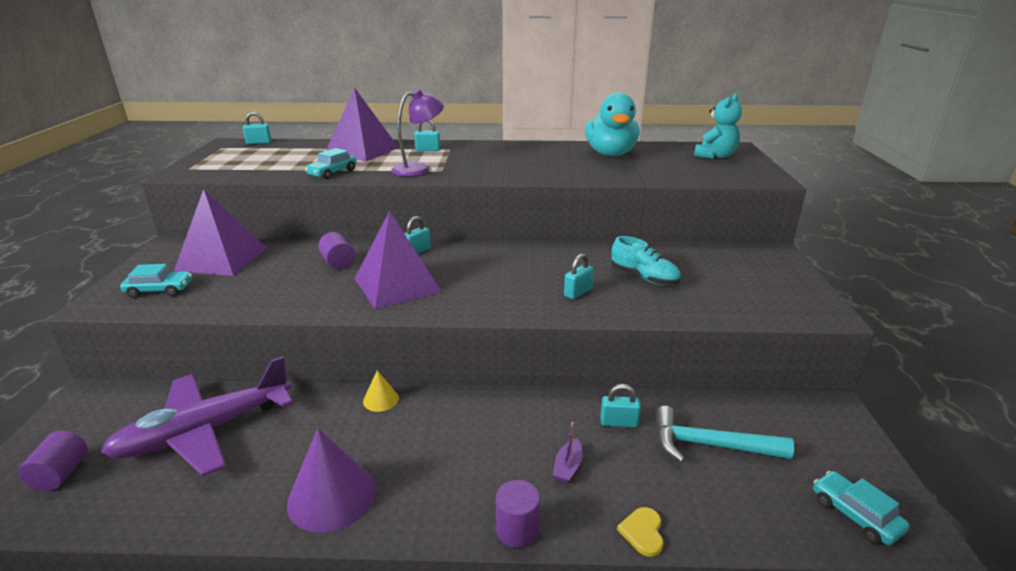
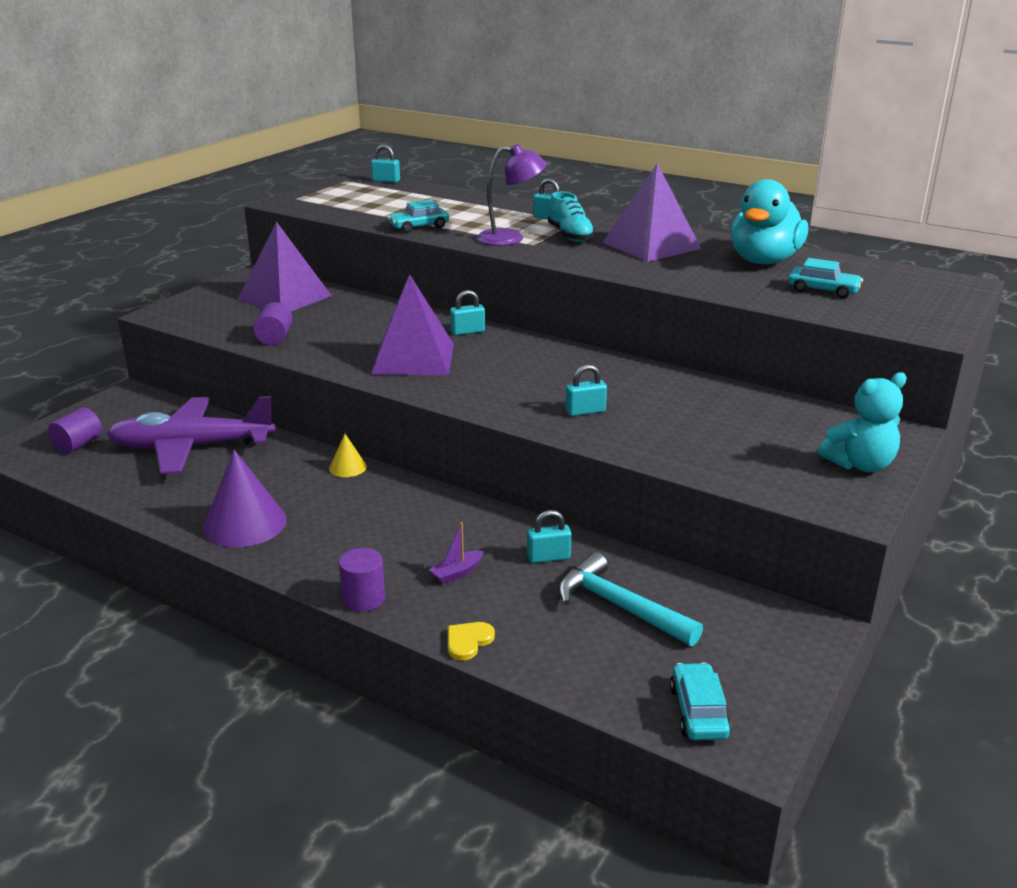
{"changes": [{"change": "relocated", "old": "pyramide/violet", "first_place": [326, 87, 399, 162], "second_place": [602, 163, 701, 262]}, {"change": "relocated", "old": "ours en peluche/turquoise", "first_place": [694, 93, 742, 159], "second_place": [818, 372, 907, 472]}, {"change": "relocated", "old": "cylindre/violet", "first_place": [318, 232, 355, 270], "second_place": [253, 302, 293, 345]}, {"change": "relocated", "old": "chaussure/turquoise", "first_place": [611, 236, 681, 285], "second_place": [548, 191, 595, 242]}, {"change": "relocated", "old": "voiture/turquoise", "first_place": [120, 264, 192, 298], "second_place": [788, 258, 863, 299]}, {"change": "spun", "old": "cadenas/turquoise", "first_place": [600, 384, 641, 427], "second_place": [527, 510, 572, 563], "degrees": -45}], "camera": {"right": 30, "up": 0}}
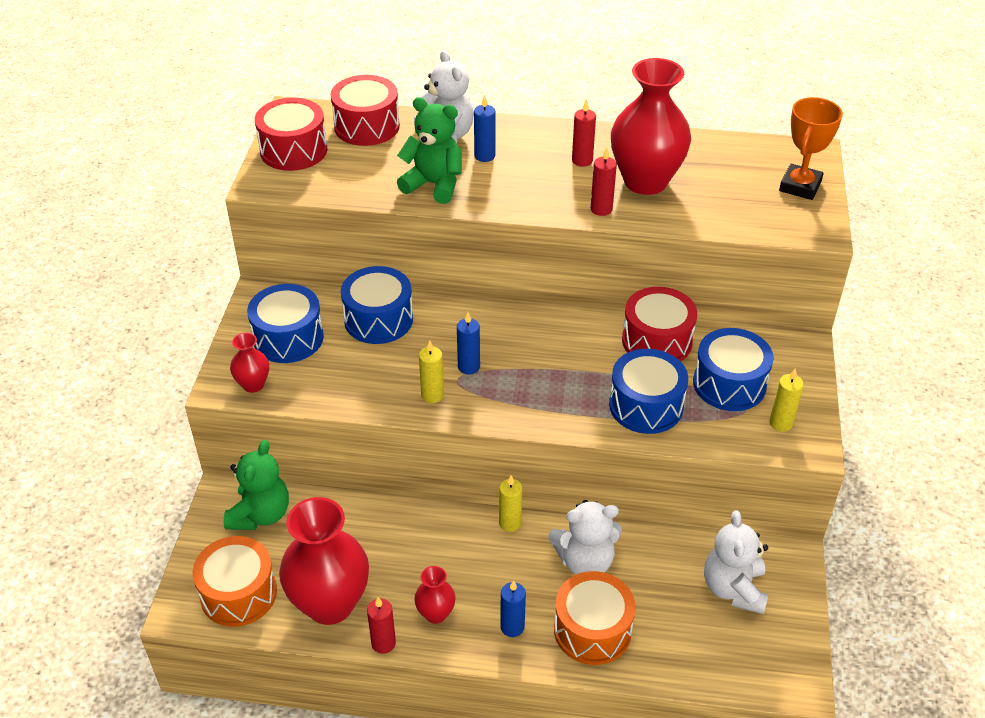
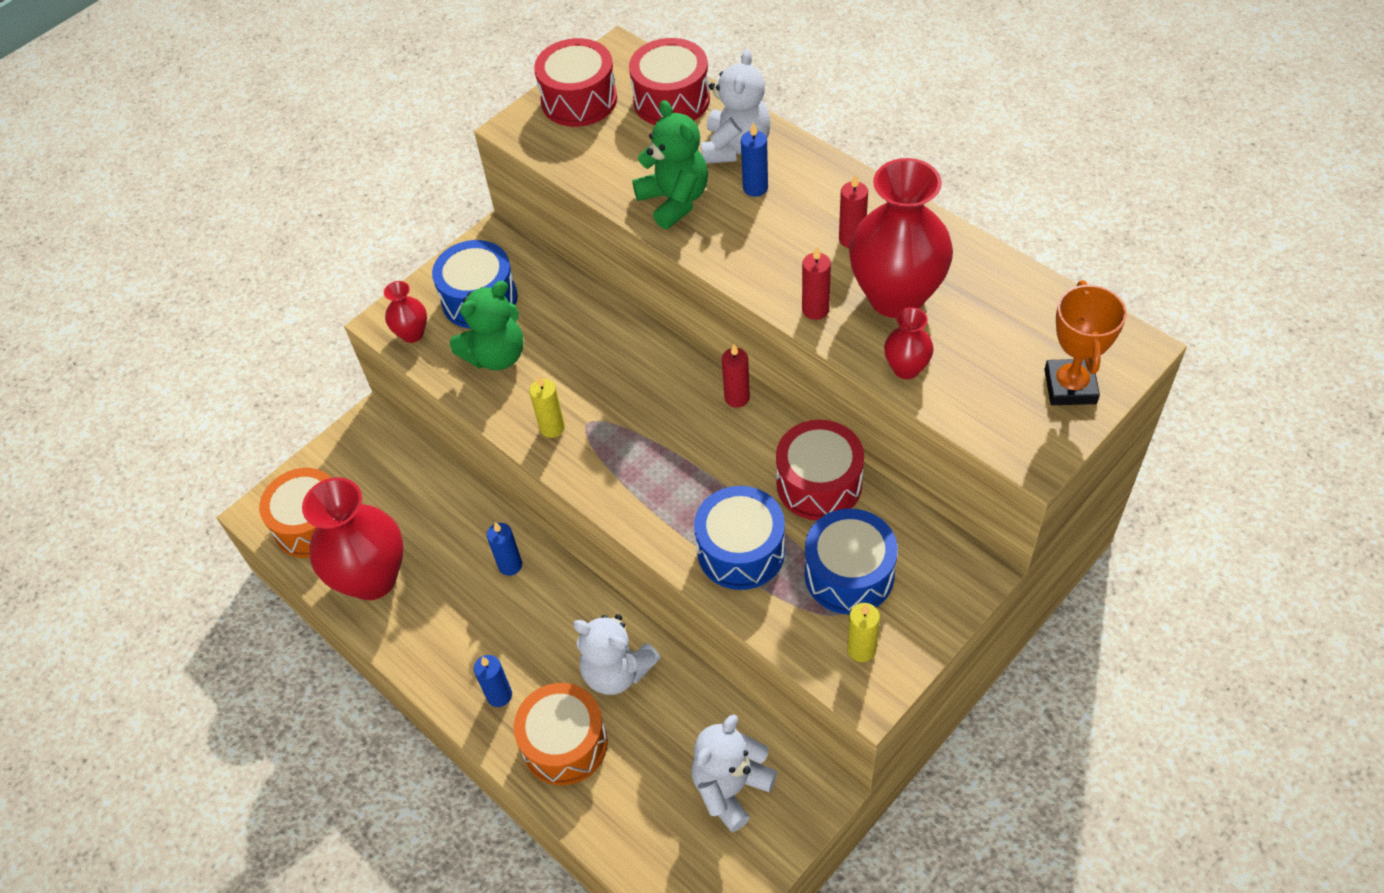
{"changes": [{"change": "spun", "old": "trophée/orange", "first_place": [779, 97, 843, 200], "second_place": [1044, 281, 1127, 405], "degrees": -60}, {"change": "missing", "old": "tambour/bleu", "first_place": [341, 266, 413, 344]}, {"change": "relocated", "old": "bougie/bleu", "first_place": [457, 312, 480, 375], "second_place": [487, 522, 522, 576]}, {"change": "relocated", "old": "ours en peluche/vert", "first_place": [224, 440, 289, 530], "second_place": [450, 281, 524, 370]}, {"change": "missing", "old": "bougie/jaune", "first_place": [499, 476, 522, 532]}, {"change": "relocated", "old": "vase/rouge", "first_place": [414, 566, 456, 624], "second_place": [884, 307, 934, 379]}, {"change": "relocated", "old": "bougie/rouge", "first_place": [367, 597, 396, 654], "second_place": [722, 344, 750, 408]}], "camera": {"right": 40, "up": 10}}
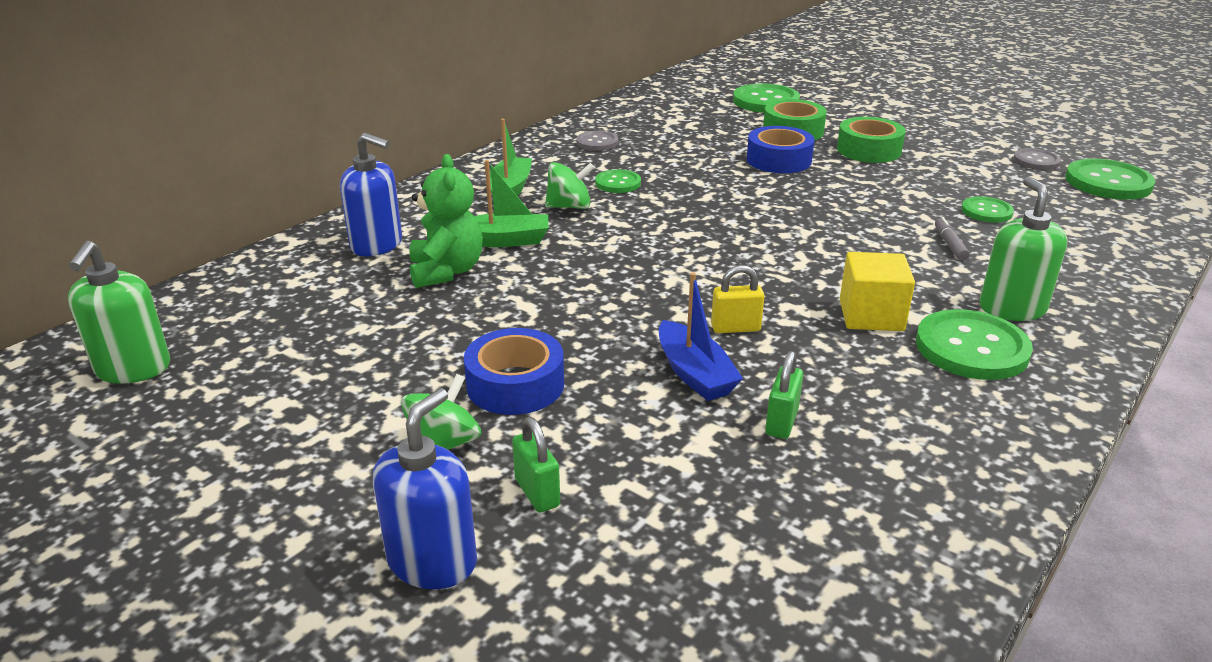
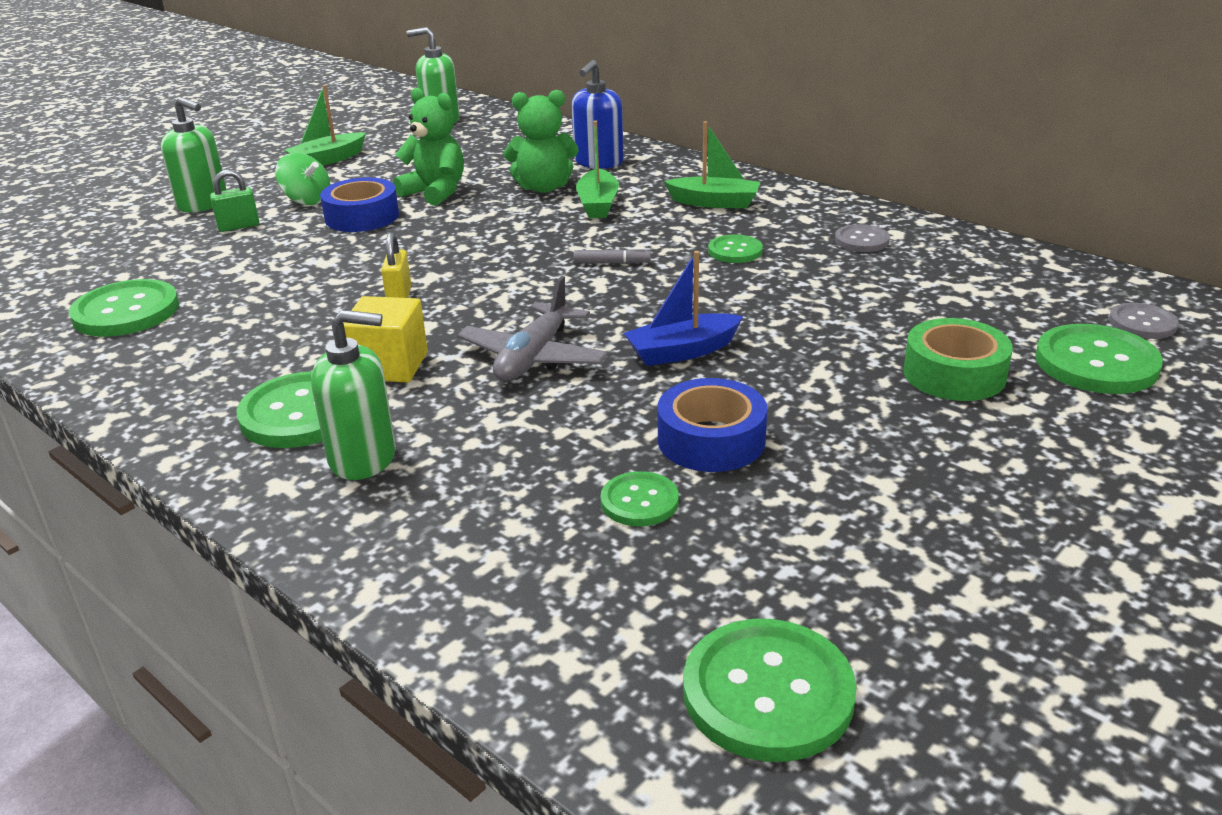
{"changes": [{"change": "missing", "old": "ruban adhésif/vert", "first_place": [837, 117, 905, 163]}, {"change": "relocated", "old": "ruban adhésif/bleu", "first_place": [747, 126, 814, 173], "second_place": [657, 378, 767, 472]}, {"change": "relocated", "old": "bouton/gris", "first_place": [1013, 148, 1061, 170], "second_place": [1109, 303, 1179, 339]}, {"change": "missing", "old": "toupie/vert", "first_place": [545, 162, 594, 209]}, {"change": "relocated", "old": "feutre/gris", "first_place": [935, 217, 970, 261], "second_place": [573, 248, 651, 264]}, {"change": "relocated", "old": "bateau/bleu", "first_place": [659, 272, 743, 401], "second_place": [624, 251, 743, 366]}, {"change": "missing", "old": "cadenas/vert", "first_place": [765, 351, 803, 439]}, {"change": "colour", "old": "distributeur de savon/bleu", "new": "distributeur de savon/vert", "first_place": [373, 388, 477, 589], "second_place": [161, 97, 227, 212]}, {"change": "appeared", "new": "bateau/vert", "second_place": [285, 85, 366, 166]}, {"change": "appeared", "new": "ours en peluche/vert", "second_place": [393, 88, 464, 206]}, {"change": "appeared", "new": "avion/gris", "second_place": [457, 276, 608, 381]}, {"change": "appeared", "new": "bouton/vert", "second_place": [69, 279, 179, 337]}], "camera": {"right": 95, "up": 0}}
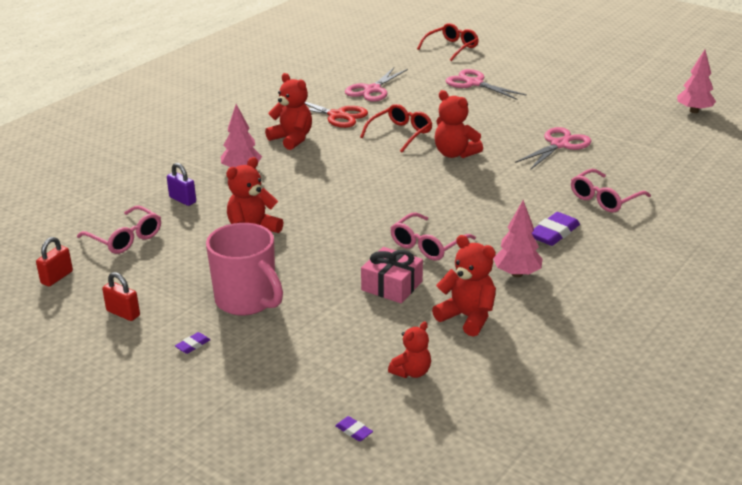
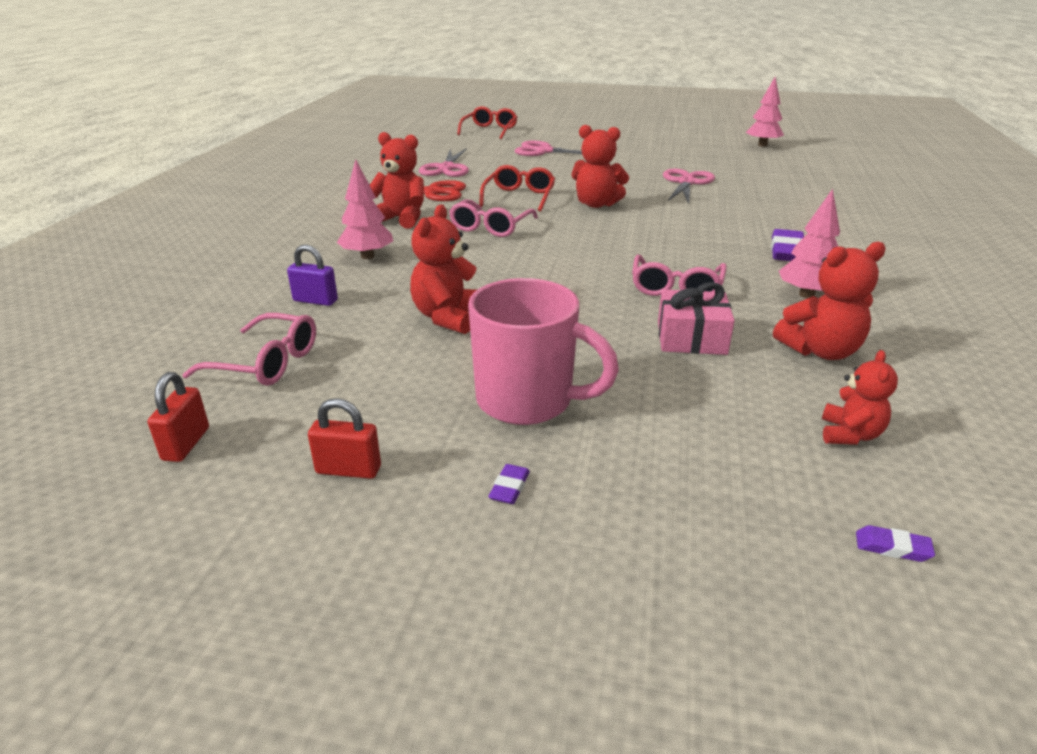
{"changes": [{"change": "relocated", "old": "lunettes/rose", "first_place": [571, 169, 651, 212], "second_place": [449, 199, 538, 237]}, {"change": "spun", "old": "ours en peluche/rouge", "first_place": [432, 235, 496, 337], "second_place": [773, 242, 886, 360], "degrees": 150}], "camera": {"right": -25, "up": 0}}
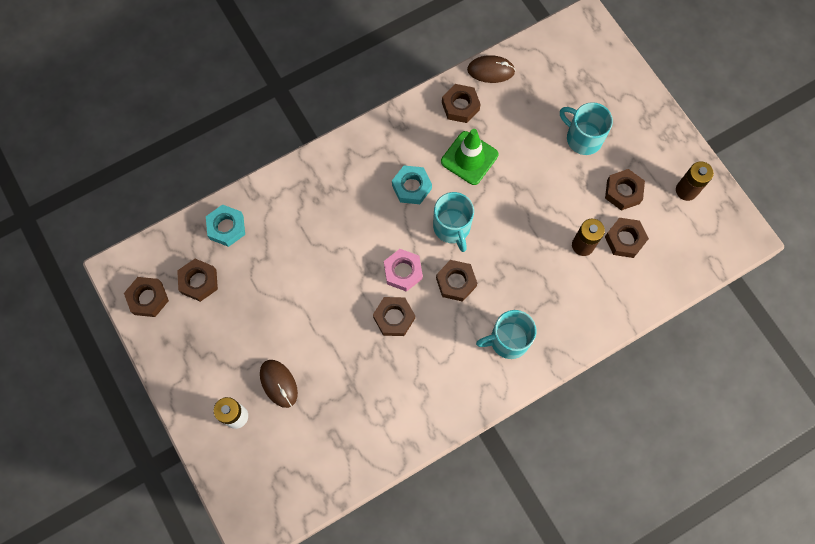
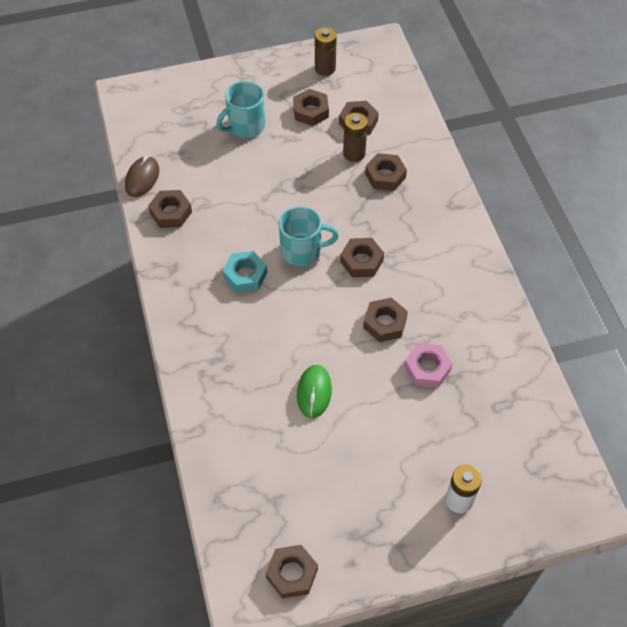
{"changes": [{"change": "missing", "old": "cône de chantier/vert", "first_place": [441, 129, 498, 185]}, {"change": "missing", "old": "écrou/turquoise", "first_place": [206, 204, 245, 247]}, {"change": "relocated", "old": "écrou/rose", "first_place": [384, 249, 423, 292], "second_place": [404, 343, 452, 388]}, {"change": "relocated", "old": "écrou/marron", "first_place": [177, 259, 218, 302], "second_place": [365, 153, 407, 191]}, {"change": "missing", "old": "tasse/turquoise", "first_place": [476, 310, 537, 359]}, {"change": "missing", "old": "souris/marron", "first_place": [260, 360, 298, 408]}, {"change": "appeared", "new": "souris/vert", "second_place": [297, 365, 332, 418]}], "camera": {"right": -75, "up": -15}}
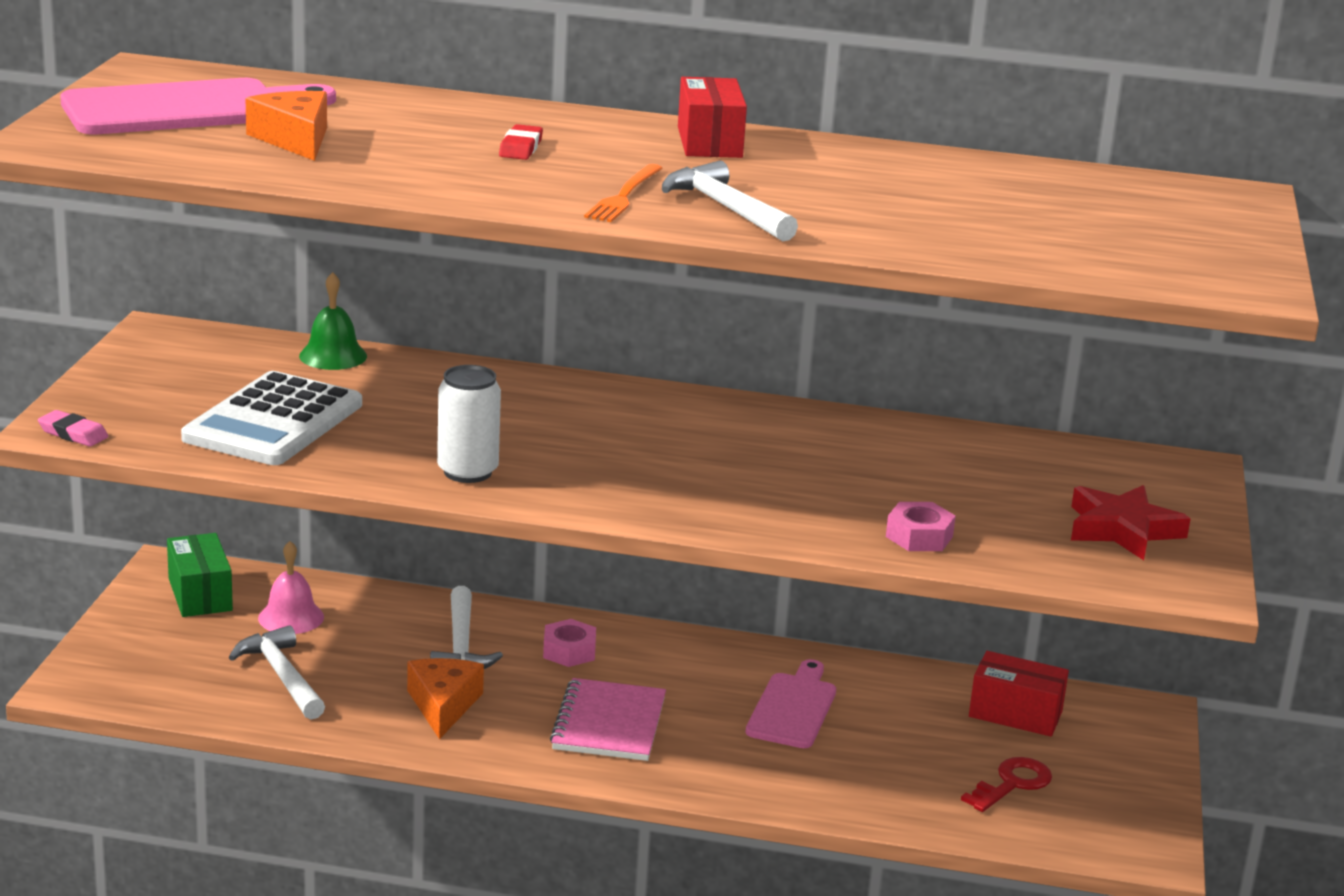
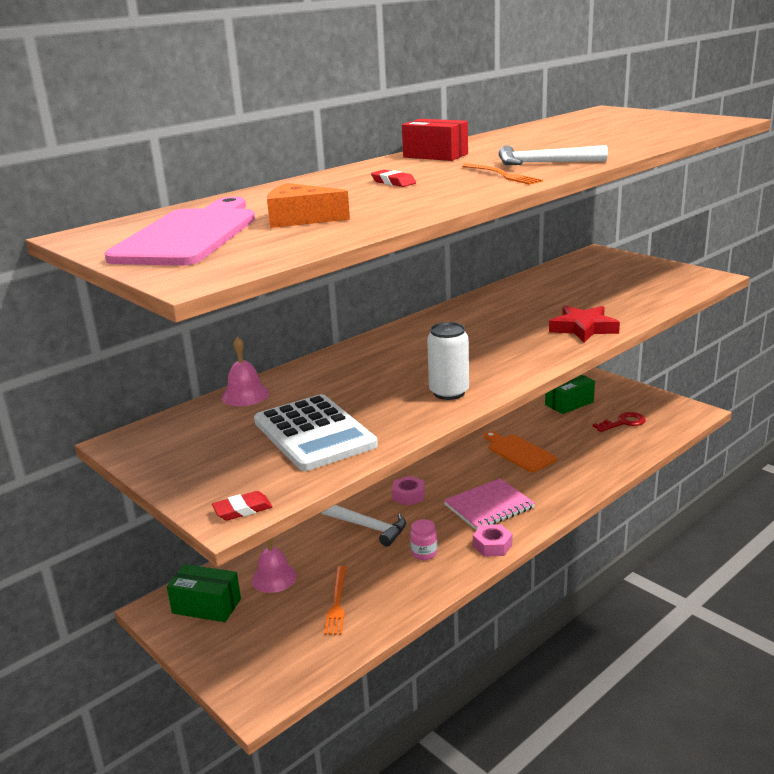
{"changes": [{"change": "colour", "old": "cloche/vert", "new": "cloche/rose", "first_place": [299, 272, 367, 370], "second_place": [222, 337, 269, 406]}, {"change": "colour", "old": "gomme/rose", "new": "gomme/rouge", "first_place": [38, 410, 109, 447], "second_place": [212, 491, 273, 521]}, {"change": "relocated", "old": "étoile/rouge", "first_place": [1071, 485, 1191, 560], "second_place": [549, 306, 620, 343]}, {"change": "relocated", "old": "écrou/rose", "first_place": [886, 502, 956, 551], "second_place": [473, 524, 512, 557]}, {"change": "exchanged", "old": "marteau/blanc", "new": "fourchette/orange", "first_place": [228, 625, 325, 719], "second_place": [324, 566, 347, 635]}, {"change": "colour", "old": "boîte/rouge", "new": "boîte/vert", "first_place": [969, 651, 1069, 737], "second_place": [545, 375, 595, 414]}, {"change": "exchanged", "old": "fromage/orange", "new": "bocal/rose", "first_place": [407, 658, 484, 739], "second_place": [410, 519, 437, 560]}, {"change": "colour", "old": "planche à découper/rose", "new": "planche à découper/orange", "first_place": [745, 659, 836, 748], "second_place": [484, 431, 557, 472]}, {"change": "spun", "old": "carnet/rose", "first_place": [550, 678, 666, 761], "second_place": [444, 478, 535, 531], "degrees": -75}, {"change": "spun", "old": "clé/rouge", "first_place": [961, 757, 1052, 812], "second_place": [593, 412, 646, 432], "degrees": 75}], "camera": {"right": -50, "up": 0}}
